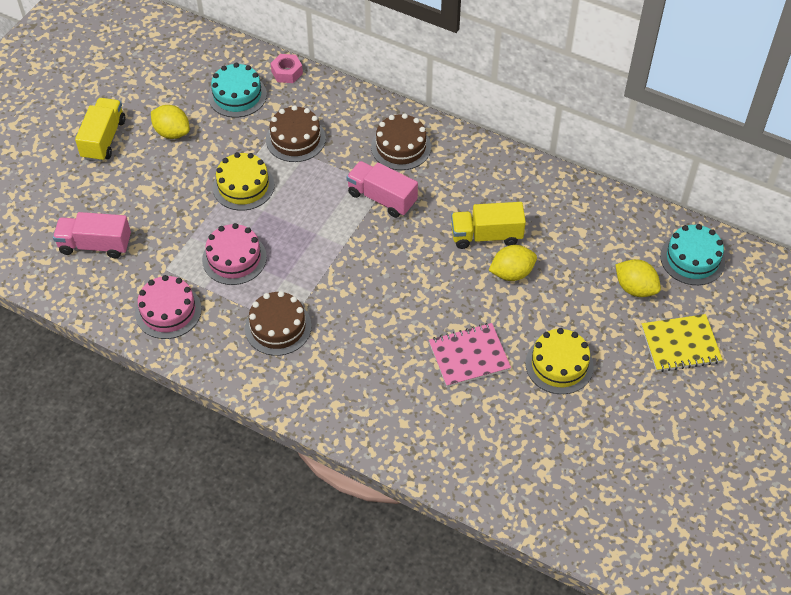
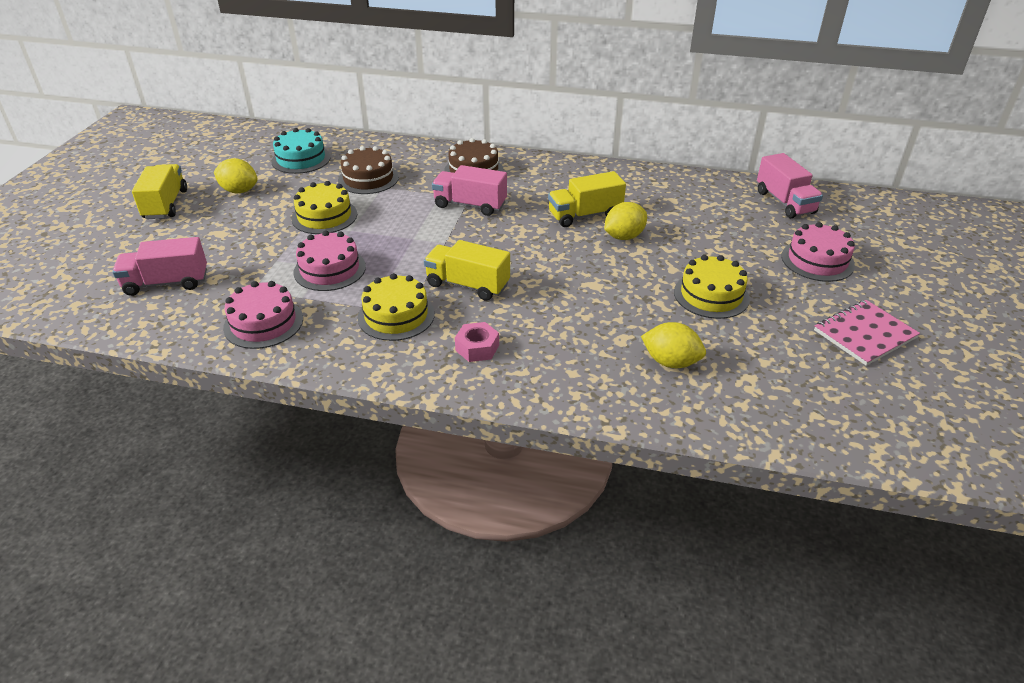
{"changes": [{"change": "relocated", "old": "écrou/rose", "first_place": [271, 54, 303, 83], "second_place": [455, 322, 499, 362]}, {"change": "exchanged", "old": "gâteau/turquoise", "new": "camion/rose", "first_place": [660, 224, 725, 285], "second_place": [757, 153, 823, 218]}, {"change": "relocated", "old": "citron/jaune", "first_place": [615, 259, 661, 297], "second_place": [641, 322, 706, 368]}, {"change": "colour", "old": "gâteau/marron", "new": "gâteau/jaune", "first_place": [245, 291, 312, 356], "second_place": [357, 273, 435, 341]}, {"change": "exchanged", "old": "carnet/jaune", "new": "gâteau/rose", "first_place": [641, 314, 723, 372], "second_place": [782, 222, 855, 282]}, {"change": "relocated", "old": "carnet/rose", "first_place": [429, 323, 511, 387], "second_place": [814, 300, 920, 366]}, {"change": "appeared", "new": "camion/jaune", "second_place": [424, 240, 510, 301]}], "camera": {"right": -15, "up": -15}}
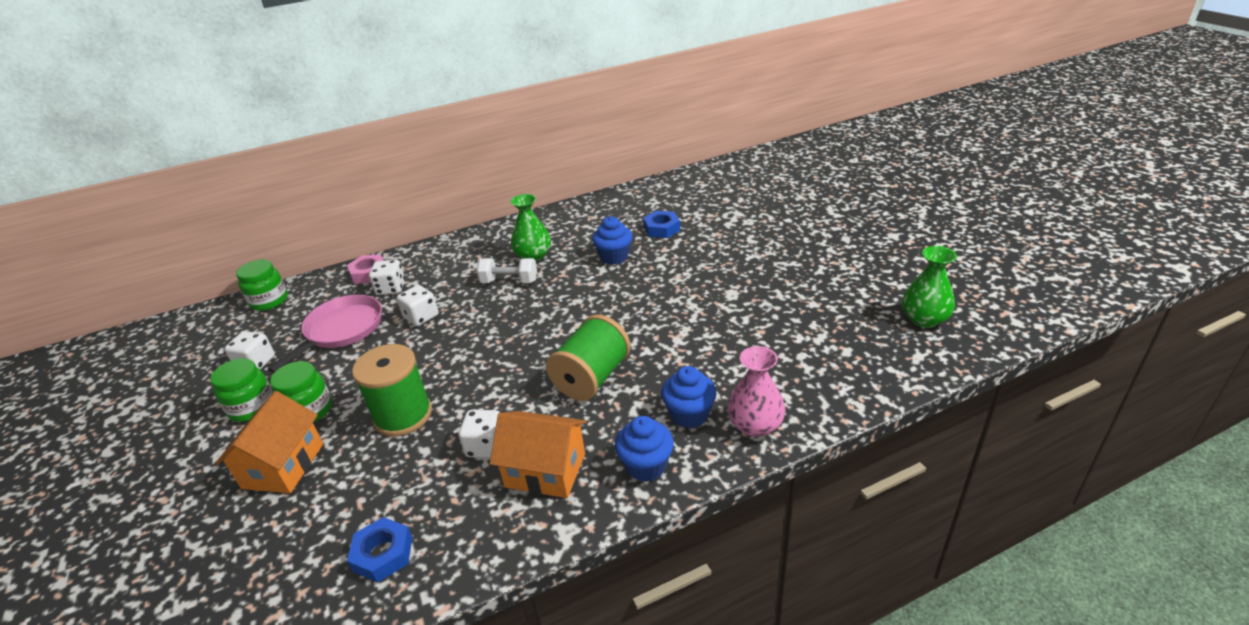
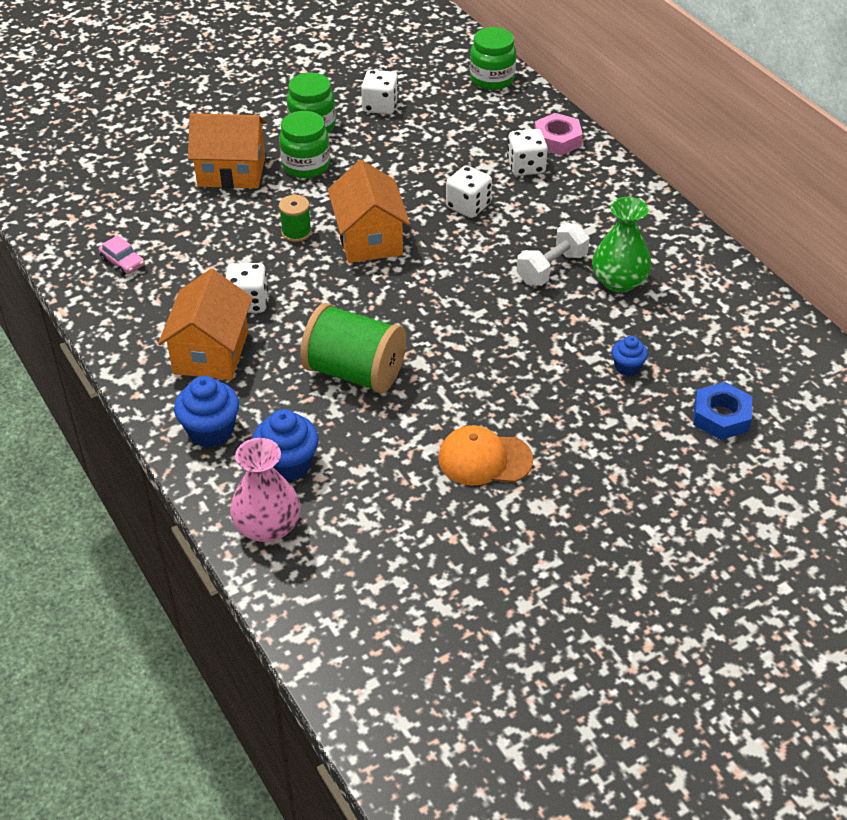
{"changes": [{"change": "size", "old": "muffin/bleu", "first_place": [592, 216, 632, 265], "second_place": [612, 336, 648, 376], "factor": 0.59}, {"change": "missing", "old": "vase/vert", "first_place": [902, 246, 957, 328]}, {"change": "spun", "old": "haltère/blanc", "first_place": [476, 258, 537, 283], "second_place": [516, 224, 590, 286], "degrees": 45}, {"change": "missing", "old": "poêle/rose", "first_place": [268, 295, 382, 373]}, {"change": "size", "old": "bobine/vert", "first_place": [352, 344, 432, 436], "second_place": [279, 195, 312, 242], "factor": 0.48}, {"change": "exchanged", "old": "écrou/bleu", "new": "voiture/rose", "first_place": [347, 517, 413, 583], "second_place": [99, 235, 145, 275]}, {"change": "appeared", "new": "maison/orange", "second_place": [328, 160, 410, 263]}, {"change": "appeared", "new": "casquette/orange", "second_place": [438, 425, 533, 485]}], "camera": {"right": 80, "up": 10}}
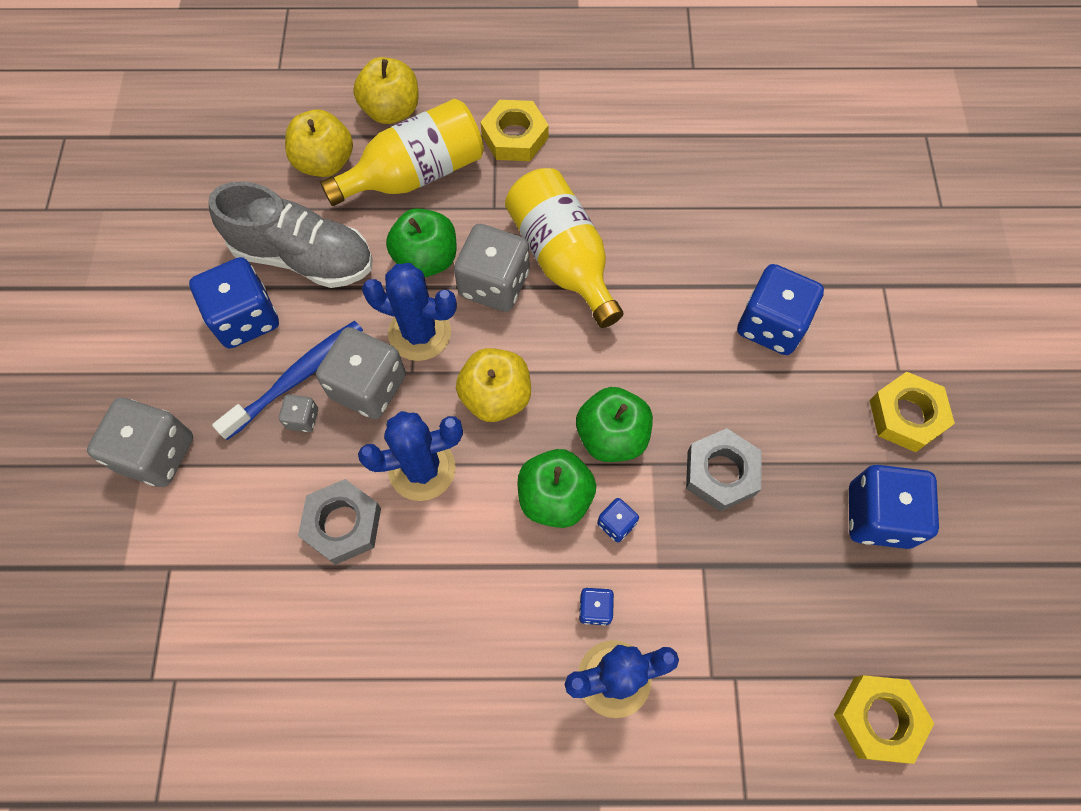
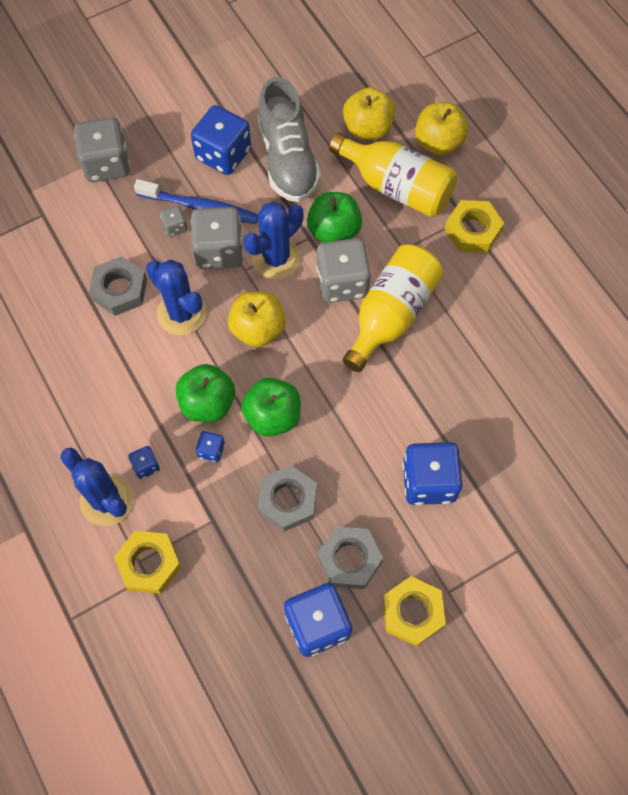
{"changes": [{"change": "spun", "old": "cactus/bleu", "first_place": [362, 263, 457, 361], "second_place": [243, 201, 304, 279], "degrees": 60}, {"change": "relocated", "old": "écrou/jaune", "first_place": [834, 675, 934, 764], "second_place": [114, 531, 181, 594]}, {"change": "appeared", "new": "écrou/gris", "second_place": [317, 526, 383, 589]}], "camera": {"right": 60, "up": 0}}
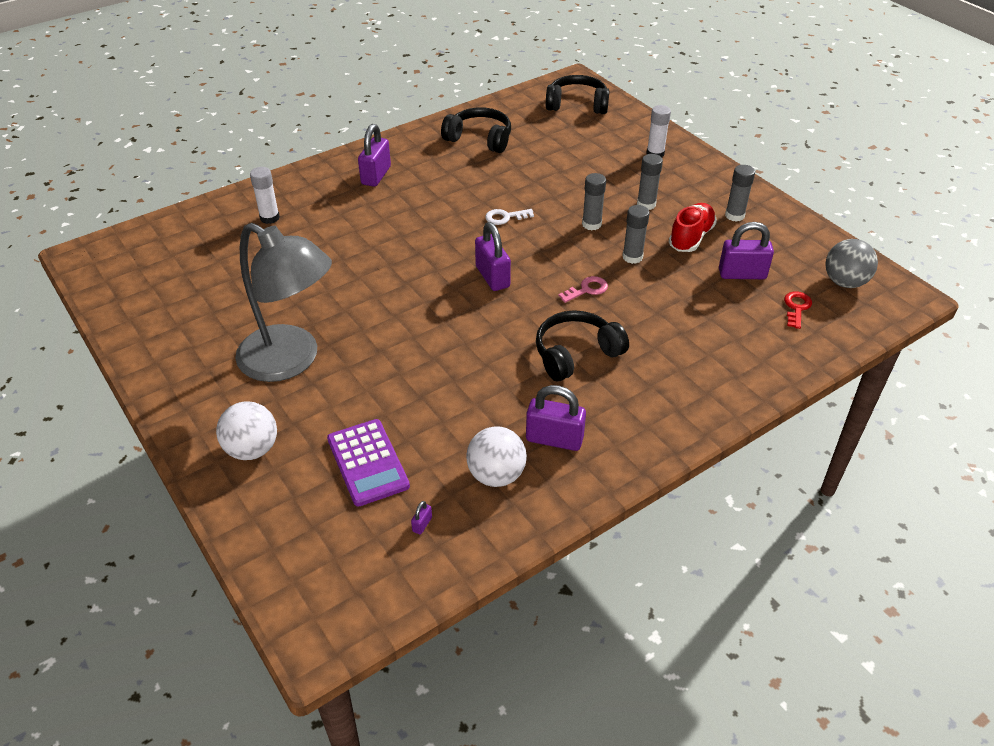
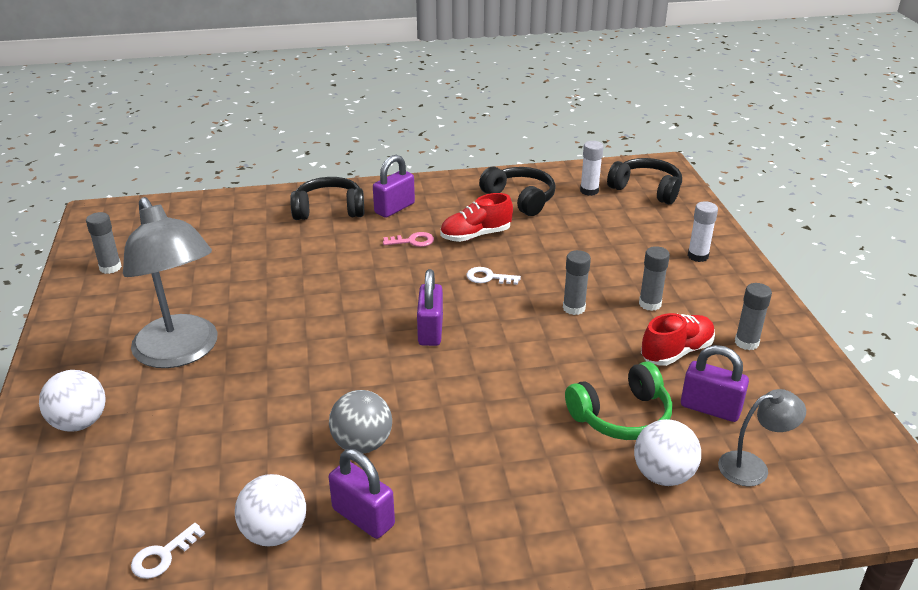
{"changes": [{"change": "relocated", "old": "bâton de colle/blanc", "first_place": [250, 167, 280, 224], "second_place": [580, 141, 604, 196]}, {"change": "relocated", "old": "bâton de colle/gris", "first_place": [622, 205, 650, 264], "second_place": [86, 212, 122, 274]}, {"change": "relocated", "old": "balle/gris", "first_place": [825, 239, 878, 288], "second_place": [329, 390, 392, 454]}, {"change": "relocated", "old": "clé/rose", "first_place": [558, 276, 608, 303], "second_place": [383, 232, 434, 247]}, {"change": "exchanged", "old": "clé/rouge", "new": "lampe/gris", "first_place": [784, 291, 812, 329], "second_place": [718, 389, 806, 487]}, {"change": "relocated", "old": "casque audio/noir", "first_place": [536, 310, 629, 381], "second_place": [290, 177, 364, 220]}, {"change": "missing", "old": "calculatrice/violet", "first_place": [327, 419, 410, 507]}, {"change": "exchanged", "old": "cadenas/violet", "new": "clé/blanc", "first_place": [411, 501, 432, 535], "second_place": [131, 523, 205, 579]}, {"change": "appeared", "new": "chaussure/rouge", "second_place": [440, 193, 513, 242]}, {"change": "appeared", "new": "casque audio/vert", "second_place": [565, 362, 672, 440]}, {"change": "appeared", "new": "balle/blanc", "second_place": [634, 419, 701, 486]}], "camera": {"right": 25, "up": -10}}
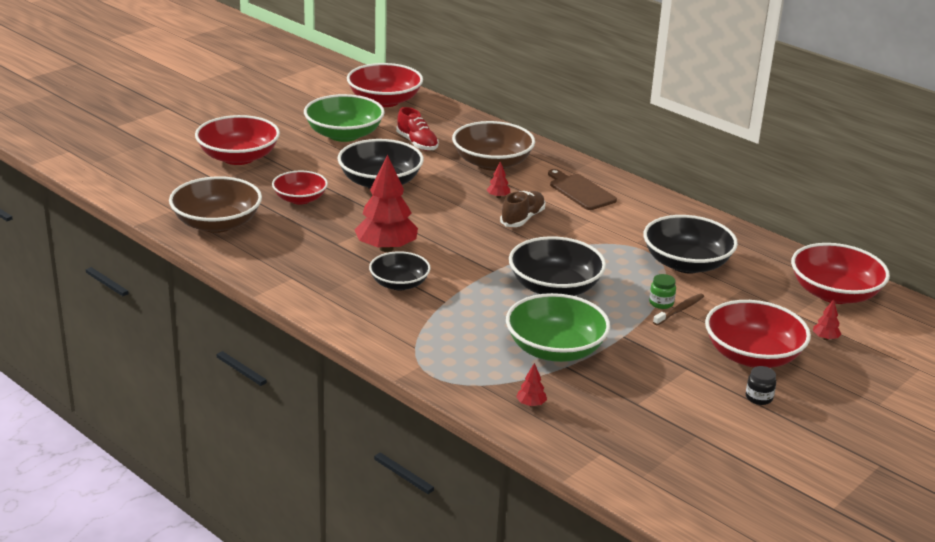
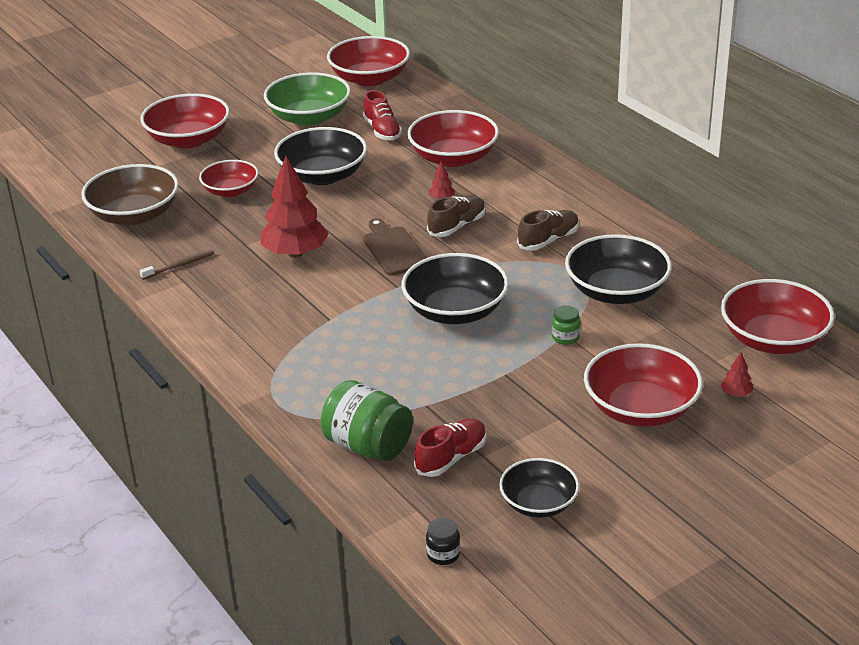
{"changes": [{"change": "colour", "old": "bol/marron", "new": "bol/rouge", "first_place": [452, 121, 535, 171], "second_place": [407, 110, 499, 167]}, {"change": "relocated", "old": "planche à découper/marron", "first_place": [548, 169, 617, 210], "second_place": [363, 218, 426, 276]}, {"change": "relocated", "old": "bol/noir", "first_place": [369, 251, 430, 291], "second_place": [499, 458, 579, 518]}, {"change": "missing", "old": "bol/vert", "first_place": [506, 293, 610, 362]}, {"change": "relocated", "old": "brosse à dents/marron", "first_place": [653, 294, 704, 325], "second_place": [140, 250, 215, 280]}, {"change": "exchanged", "old": "arbre/rouge", "new": "bocal/vert", "first_place": [516, 363, 547, 406], "second_place": [321, 380, 413, 461]}, {"change": "relocated", "old": "bocal/noir", "first_place": [746, 366, 776, 405], "second_place": [426, 518, 460, 565]}, {"change": "appeared", "new": "chaussure/marron", "second_place": [517, 210, 579, 251]}, {"change": "appeared", "new": "chaussure/rouge", "second_place": [414, 419, 486, 477]}], "camera": {"right": 15, "up": 5}}
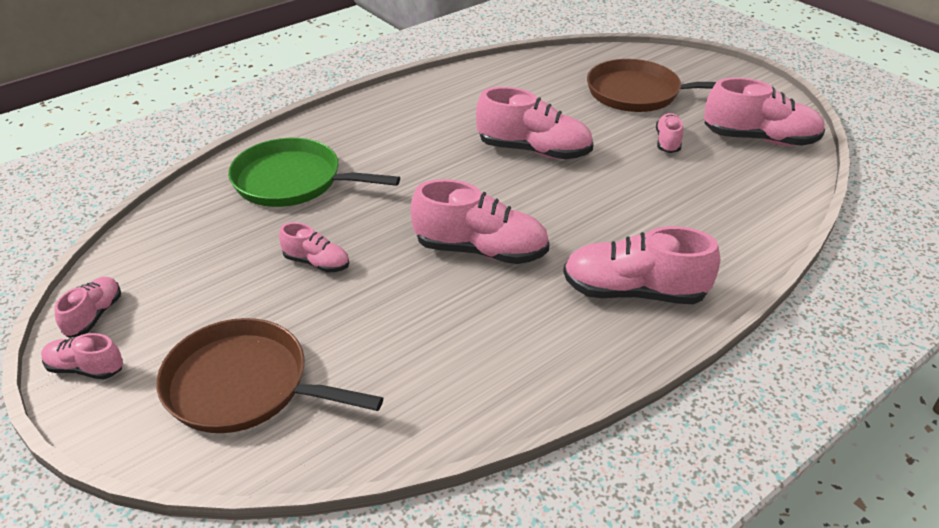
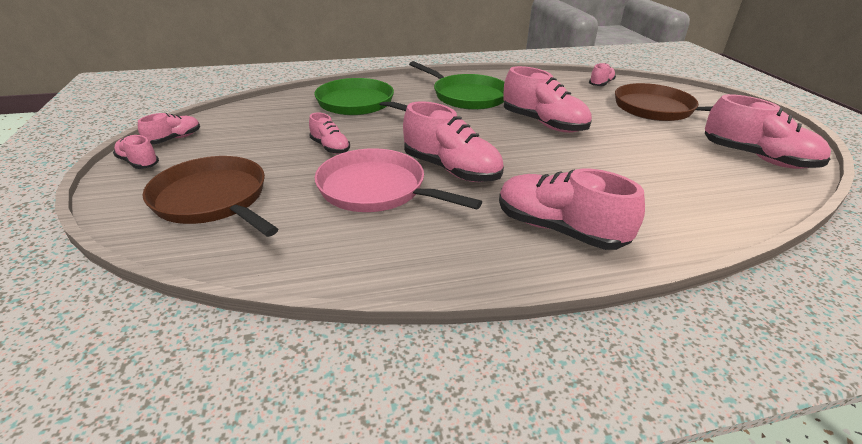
{"changes": [{"change": "relocated", "old": "chaussure/rose", "first_place": [656, 113, 683, 153], "second_place": [589, 63, 616, 86]}, {"change": "appeared", "new": "poêle/vert", "second_place": [409, 61, 504, 110]}, {"change": "appeared", "new": "poêle/rose", "second_place": [315, 148, 482, 212]}], "camera": {"right": 25, "up": -5}}
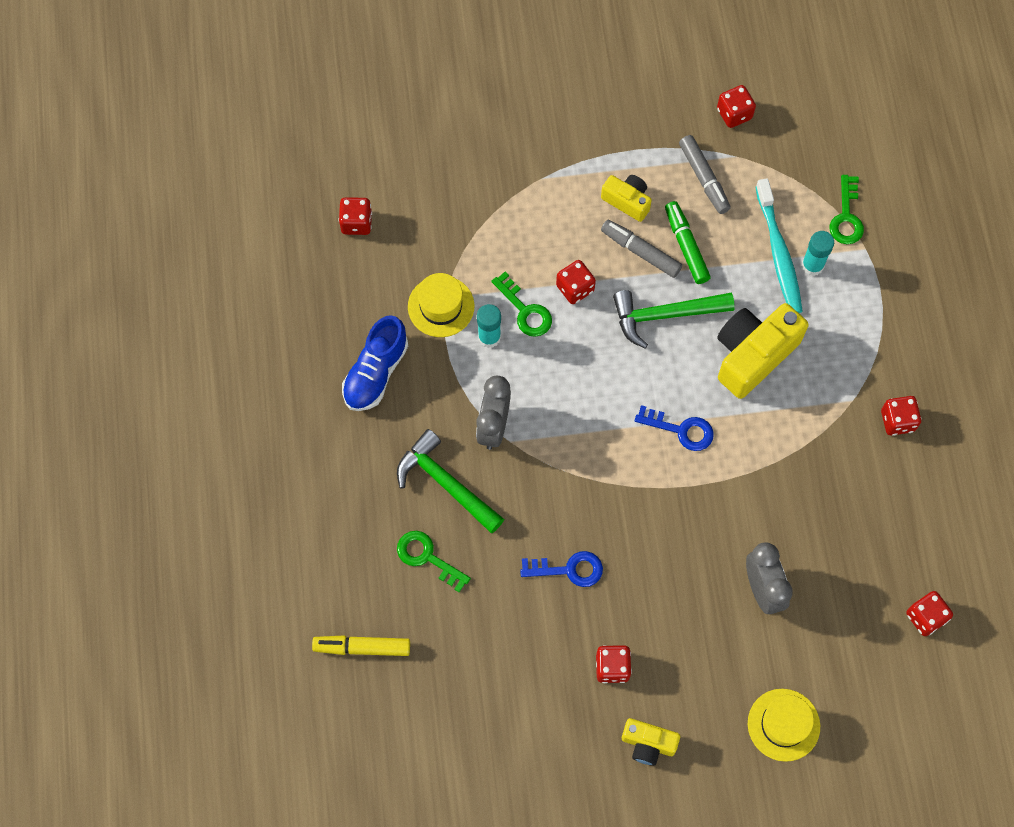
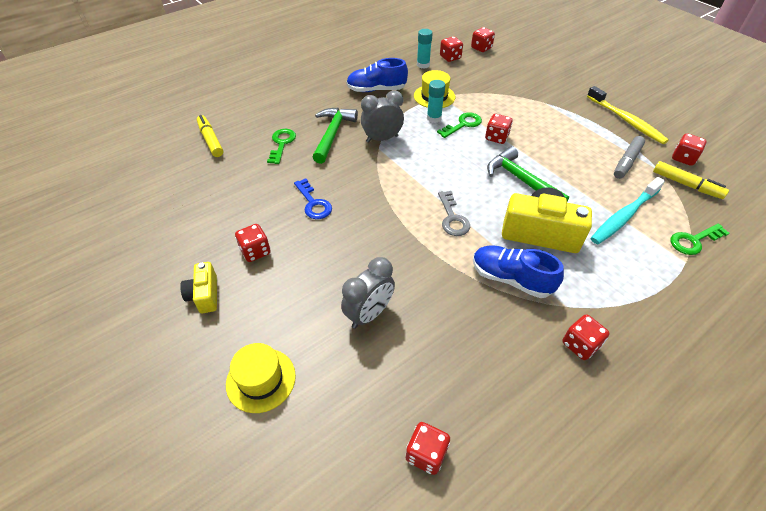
{"changes": [{"change": "missing", "old": "appareil photo/jaune", "first_place": [601, 175, 652, 222]}, {"change": "missing", "old": "feutre/vert", "first_place": [665, 201, 711, 284]}, {"change": "missing", "old": "feutre/gris", "first_place": [601, 220, 682, 278]}, {"change": "relocated", "old": "bâton de colle/turquoise", "first_place": [801, 231, 834, 276], "second_place": [417, 29, 433, 69]}, {"change": "spun", "old": "clé/vert", "first_place": [491, 272, 552, 337], "second_place": [437, 113, 482, 138], "degrees": -150}, {"change": "colour", "old": "clé/bleu", "new": "clé/gris", "first_place": [635, 405, 714, 451], "second_place": [438, 191, 470, 236]}, {"change": "appeared", "new": "dé/rouge", "second_place": [471, 27, 495, 52]}, {"change": "appeared", "new": "brosse à dents/jaune", "second_place": [587, 86, 669, 144]}, {"change": "appeared", "new": "feutre/jaune", "second_place": [653, 161, 729, 199]}, {"change": "appeared", "new": "chaussure/bleu", "second_place": [473, 245, 564, 298]}], "camera": {"right": 60, "up": -20}}
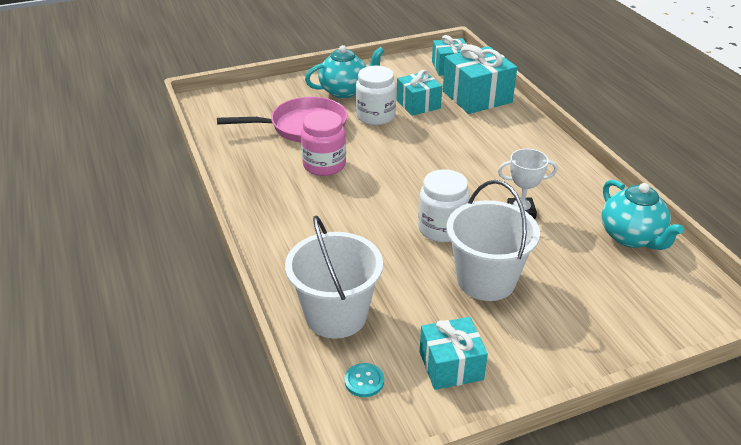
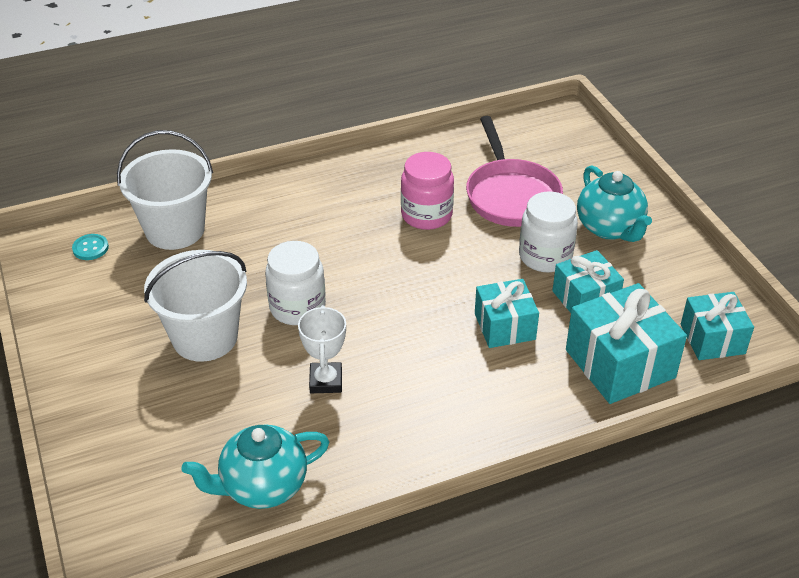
{"changes": [{"change": "relocated", "old": "cadeau/turquoise", "first_place": [420, 317, 488, 390], "second_place": [475, 279, 539, 348]}], "camera": {"right": 90, "up": 5}}
